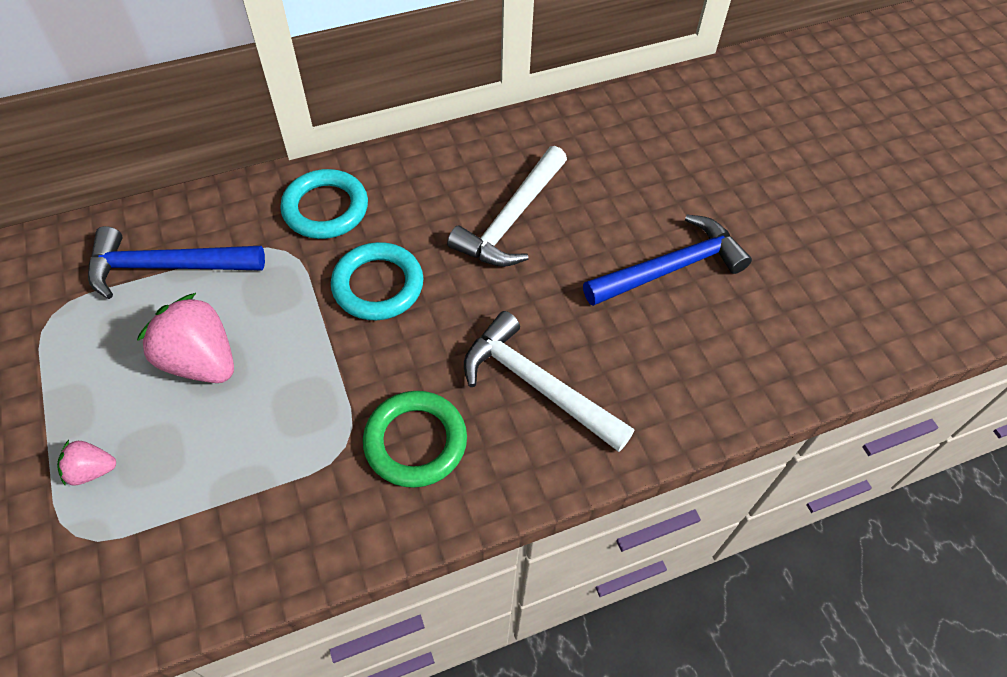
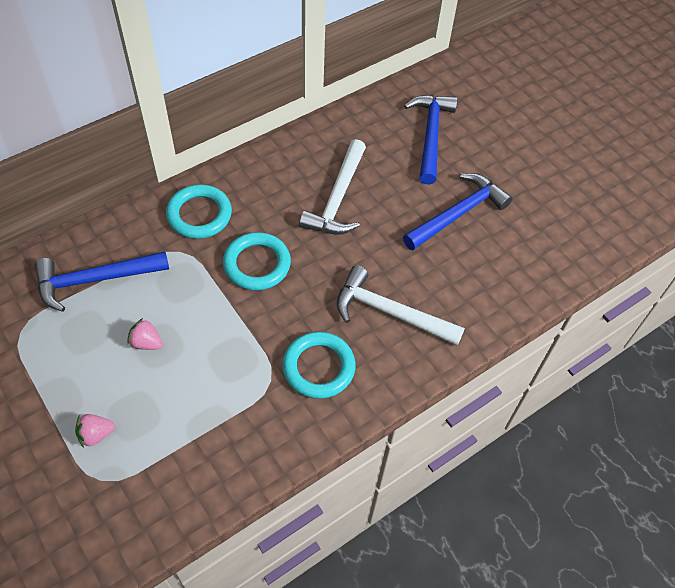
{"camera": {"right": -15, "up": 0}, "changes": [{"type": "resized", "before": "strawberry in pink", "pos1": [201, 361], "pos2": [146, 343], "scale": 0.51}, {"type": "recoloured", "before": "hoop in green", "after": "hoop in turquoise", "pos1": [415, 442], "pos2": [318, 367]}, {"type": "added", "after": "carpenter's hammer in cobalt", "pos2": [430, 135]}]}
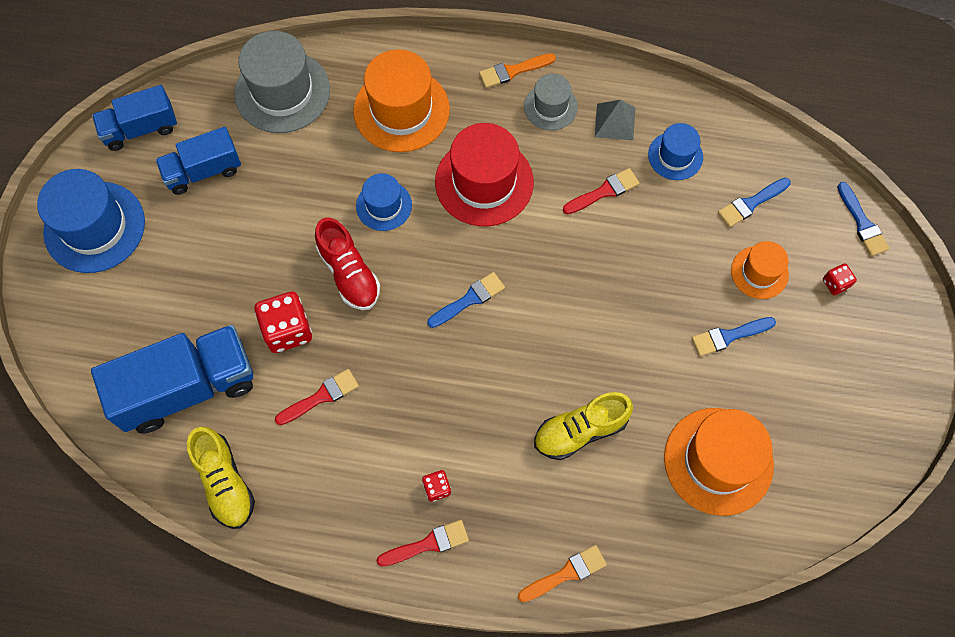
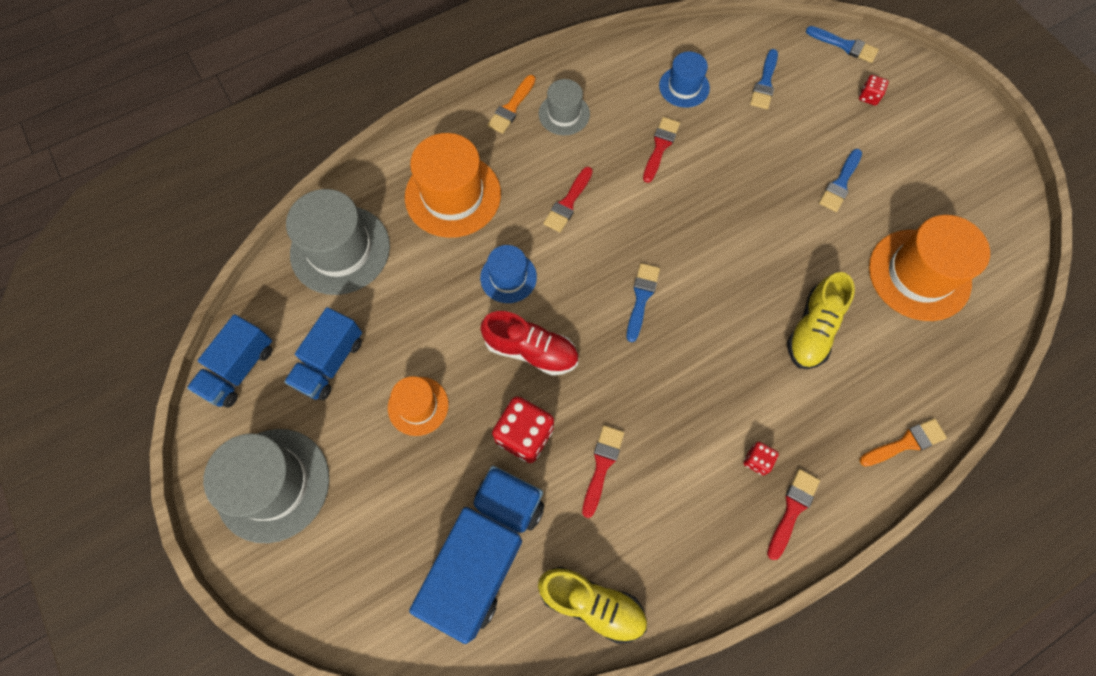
{"camera": {"right": -40, "up": 0}, "changes": [{"type": "recoloured", "before": "top hat in cobalt", "after": "top hat in gray", "pos1": [94, 227], "pos2": [273, 484]}, {"type": "replaced", "before": "top hat in red", "after": "paint brush in red", "pos1": [484, 182], "pos2": [568, 203]}, {"type": "turned", "before": "paint brush in orange", "pos1": [566, 573], "pos2": [905, 443], "turn": 45}, {"type": "removed", "before": "solid pyramid in gray", "pos1": [615, 122]}, {"type": "moved", "before": "top hat in orange", "pos1": [759, 272], "pos2": [418, 406]}]}
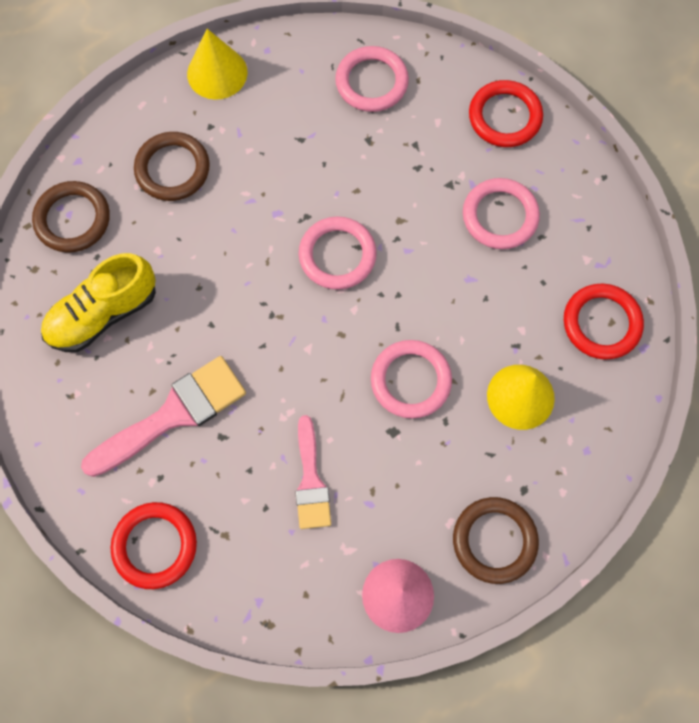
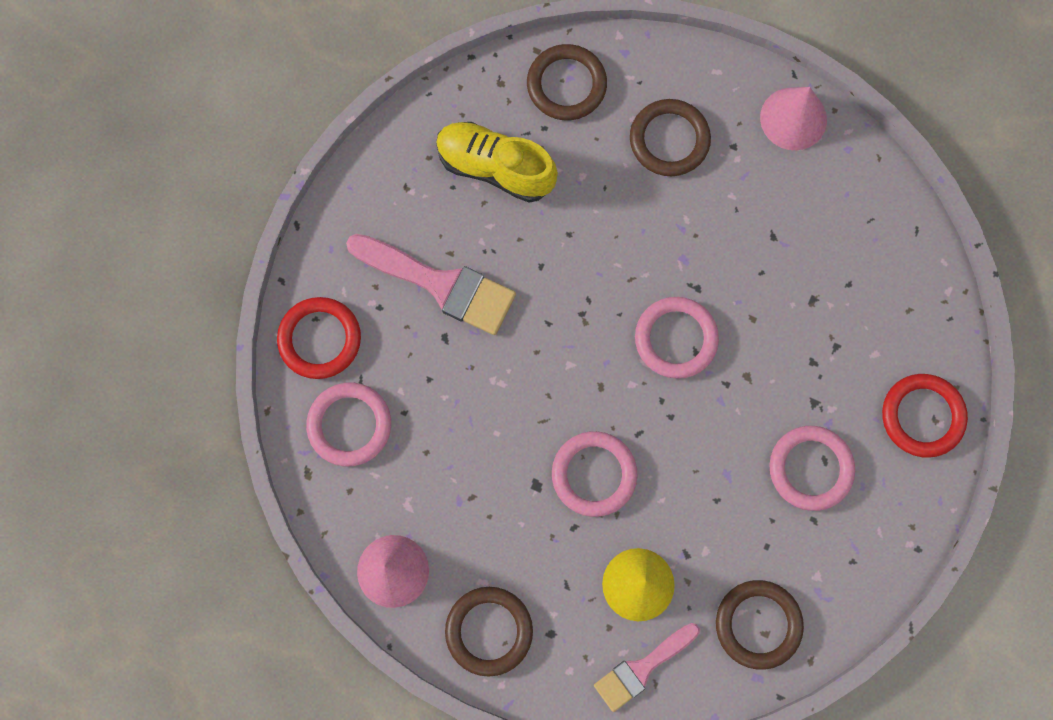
{"camera": {"right": 60, "up": 5}, "changes": [{"type": "recoloured", "before": "cone shape in yellow", "after": "cone shape in pink", "pos1": [217, 73], "pos2": [793, 118]}, {"type": "moved", "before": "paint brush in pink", "pos1": [311, 480], "pos2": [642, 668]}, {"type": "moved", "before": "hoop in pink", "pos1": [371, 82], "pos2": [349, 425]}, {"type": "recoloured", "before": "hoop in red", "after": "hoop in dark brown", "pos1": [601, 323], "pos2": [758, 624]}]}
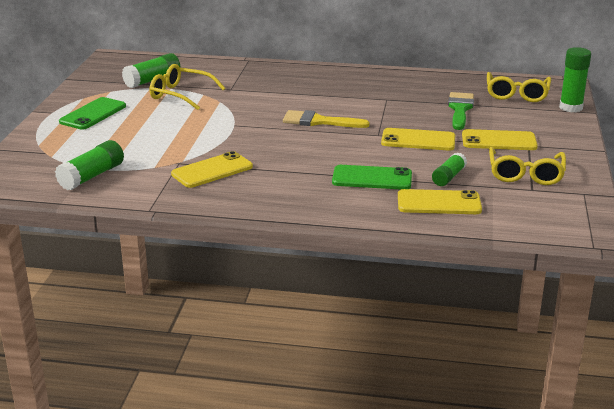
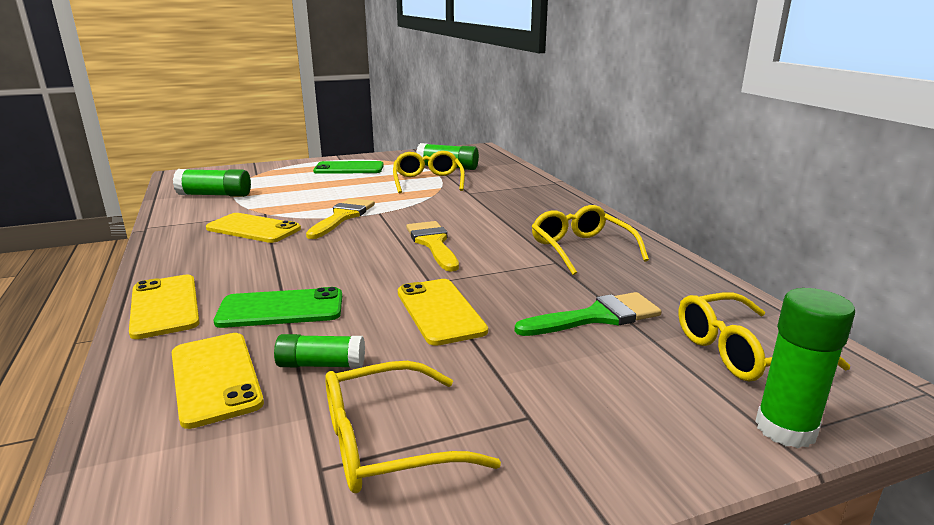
{"camera": {"right": 60, "up": -5}, "changes": [{"type": "turned", "before": "phone in green", "pos1": [372, 178], "pos2": [281, 309], "turn": -75}, {"type": "moved", "before": "phone in yellow", "pos1": [499, 141], "pos2": [165, 306]}, {"type": "added", "after": "paint brush in yellow", "pos2": [342, 217]}, {"type": "added", "after": "eyeglasses in yellow", "pos2": [581, 249]}]}
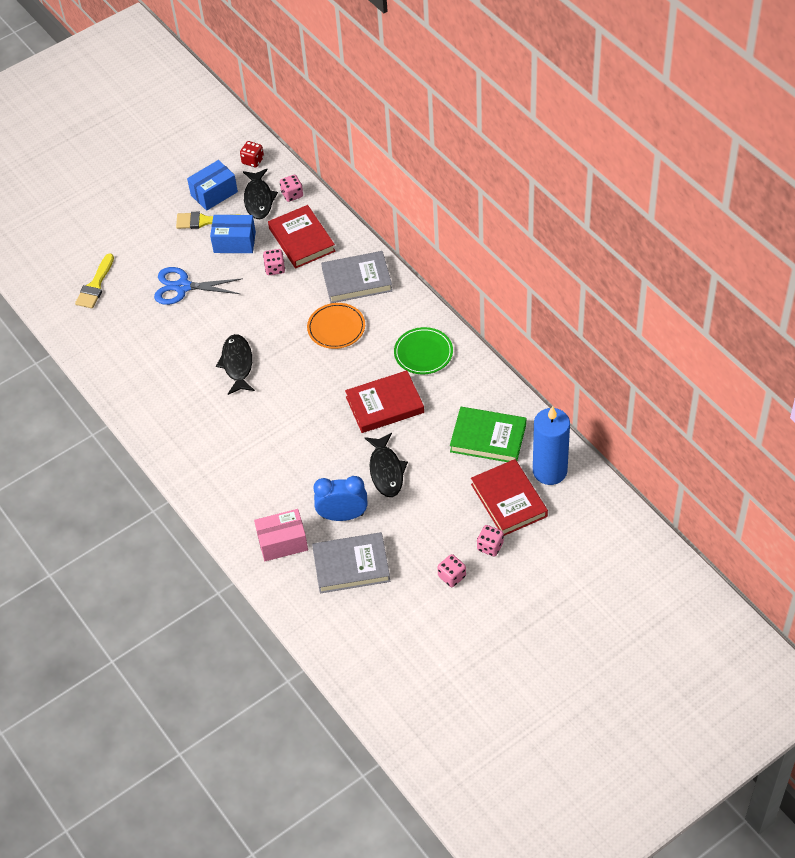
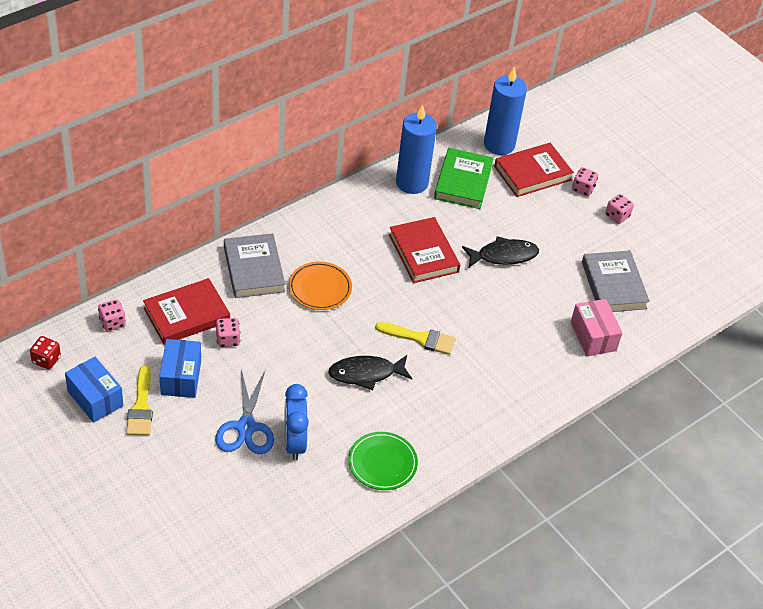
{"camera": {"right": -100, "up": -5}, "changes": [{"type": "moved", "before": "paint brush in yellow", "pos1": [95, 285], "pos2": [420, 338]}, {"type": "removed", "before": "toy fish in black", "pos1": [258, 199]}, {"type": "moved", "before": "clock in cobalt", "pos1": [343, 515], "pos2": [294, 442]}, {"type": "moved", "before": "plate in green", "pos1": [423, 353], "pos2": [382, 463]}, {"type": "added", "after": "wax candle in cobalt", "pos2": [412, 183]}]}
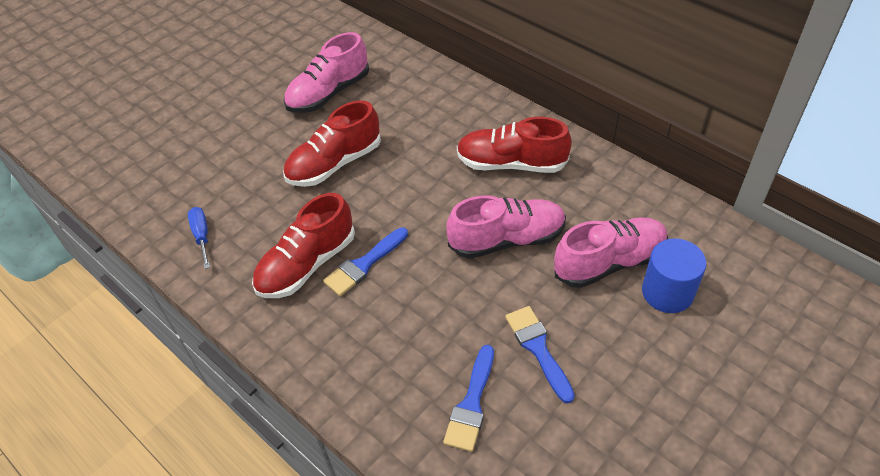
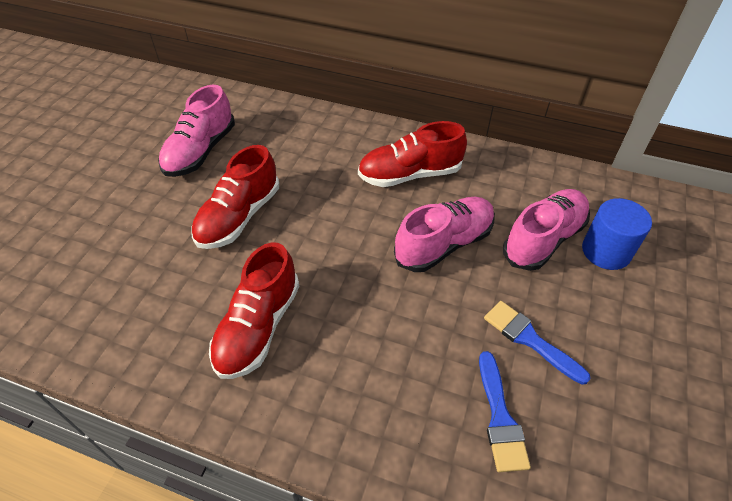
{"camera": {"right": -25, "up": 0}, "changes": [{"type": "removed", "before": "flat screwdriver in cobalt", "pos1": [202, 236]}, {"type": "removed", "before": "paint brush in cobalt", "pos1": [364, 264]}]}
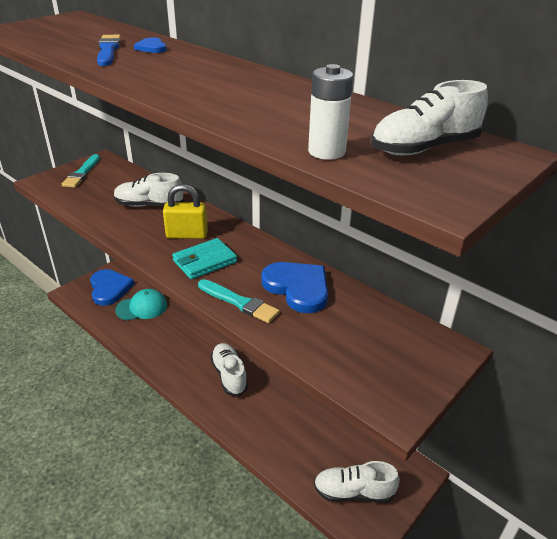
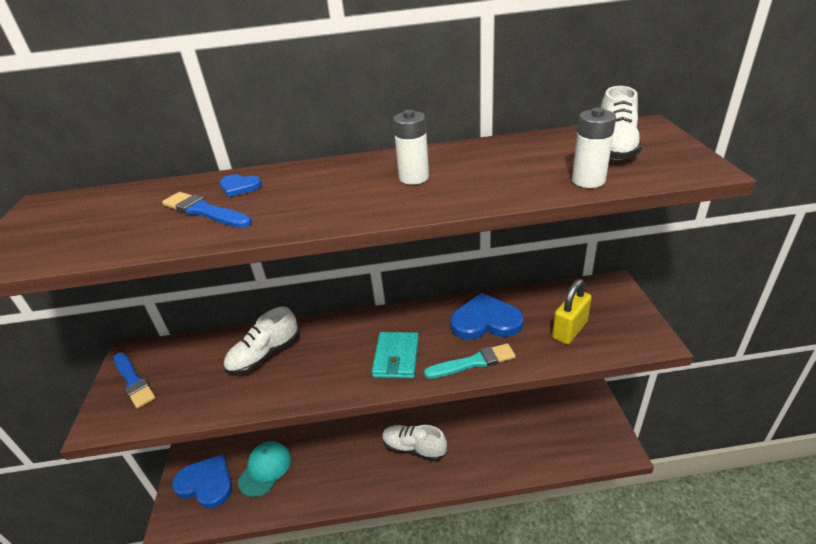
{"camera": {"right": -45, "up": 0}, "changes": [{"type": "recoloured", "before": "paint brush in turquoise", "after": "paint brush in cobalt", "pos1": [82, 173], "pos2": [133, 381]}, {"type": "moved", "before": "small lock in yellow", "pos1": [187, 235], "pos2": [569, 330]}, {"type": "removed", "before": "sneaker in snow-white", "pos1": [353, 492]}, {"type": "added", "after": "power cell in snow-white", "pos2": [414, 178]}]}
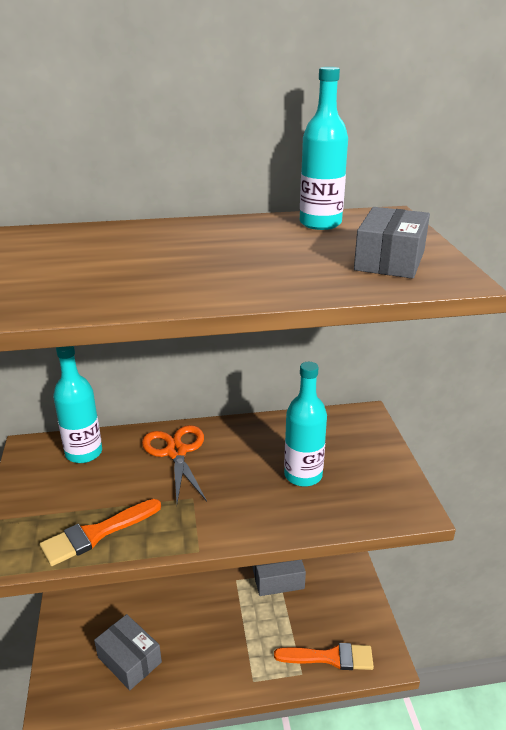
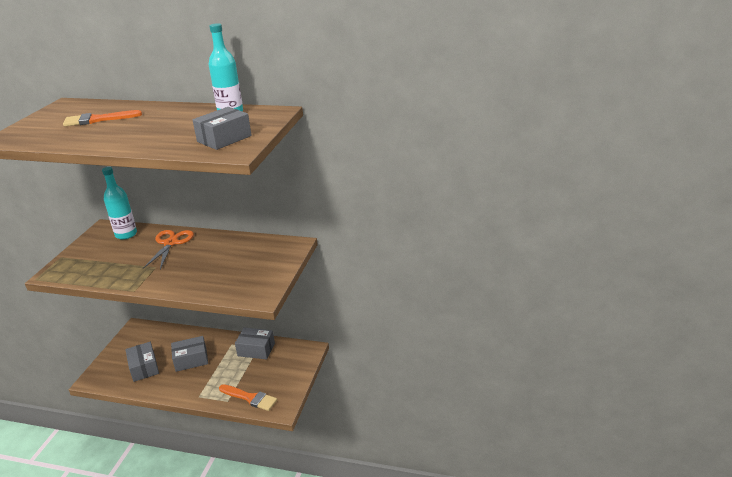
{"camera": {"right": 25, "up": 0}, "changes": [{"type": "moved", "before": "paint brush in orange", "pos1": [96, 534], "pos2": [98, 120]}, {"type": "removed", "before": "bottle in turquoise", "pos1": [303, 475]}, {"type": "added", "after": "package in gray", "pos2": [191, 360]}]}
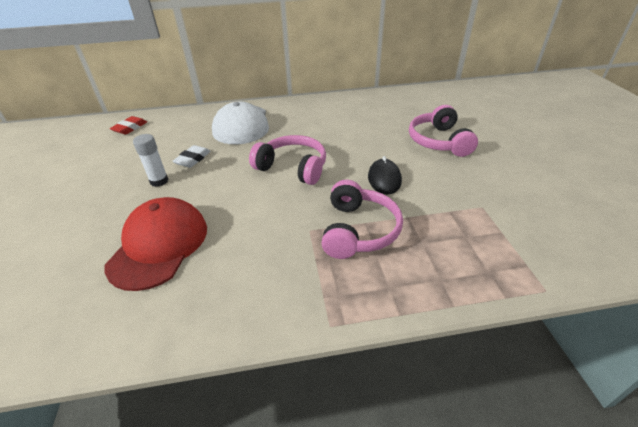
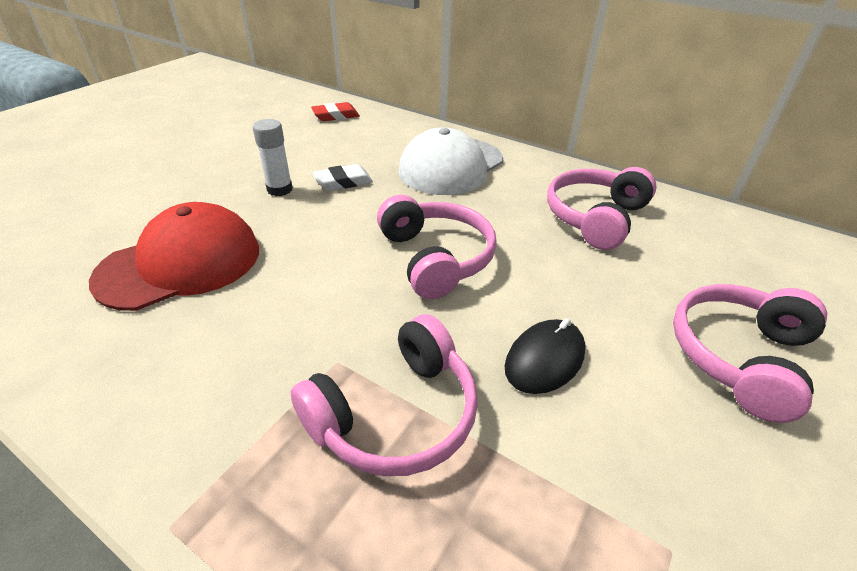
{"camera": {"right": 40, "up": 0}, "changes": [{"type": "added", "after": "headphones in pink", "pos2": [595, 218]}]}
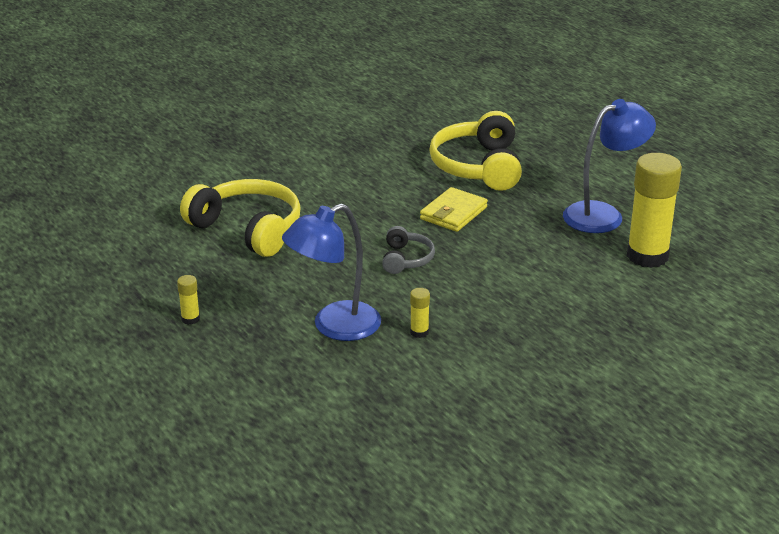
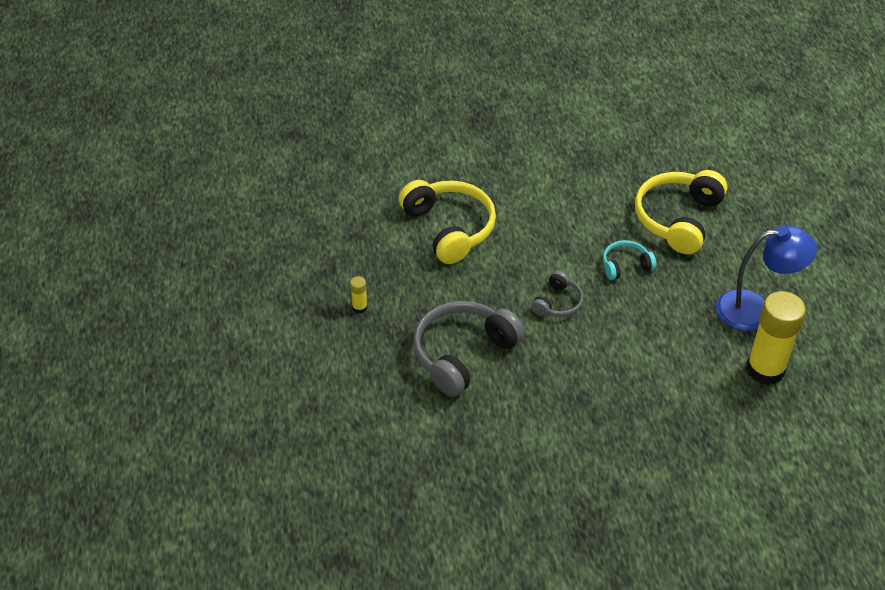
{"camera": {"right": 25, "up": 15}, "changes": [{"type": "replaced", "before": "desk lamp in cobalt", "after": "headphones in gray", "pos1": [334, 327], "pos2": [463, 354]}, {"type": "removed", "before": "glue in yellow", "pos1": [419, 332]}, {"type": "replaced", "before": "billfold in yellow", "after": "headphones in turquoise", "pos1": [453, 213], "pos2": [625, 265]}]}
